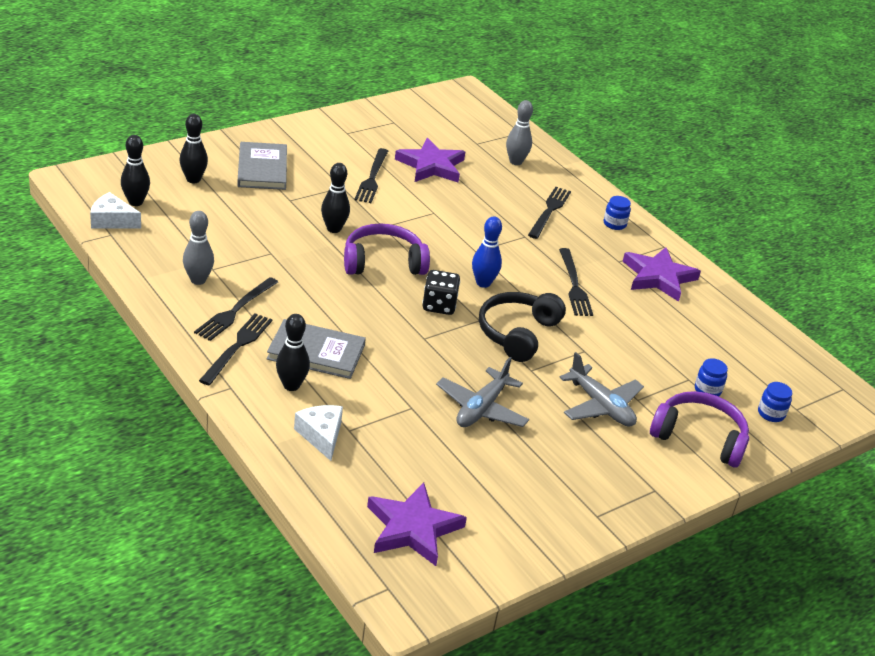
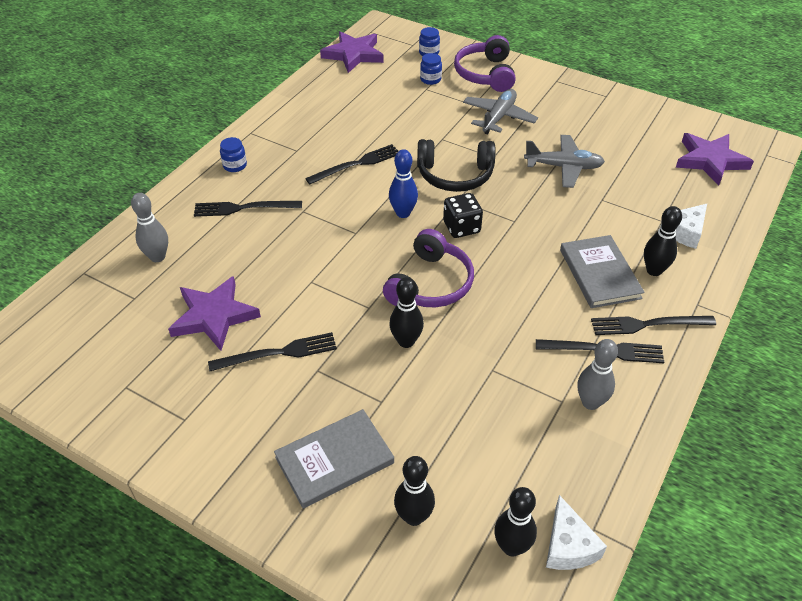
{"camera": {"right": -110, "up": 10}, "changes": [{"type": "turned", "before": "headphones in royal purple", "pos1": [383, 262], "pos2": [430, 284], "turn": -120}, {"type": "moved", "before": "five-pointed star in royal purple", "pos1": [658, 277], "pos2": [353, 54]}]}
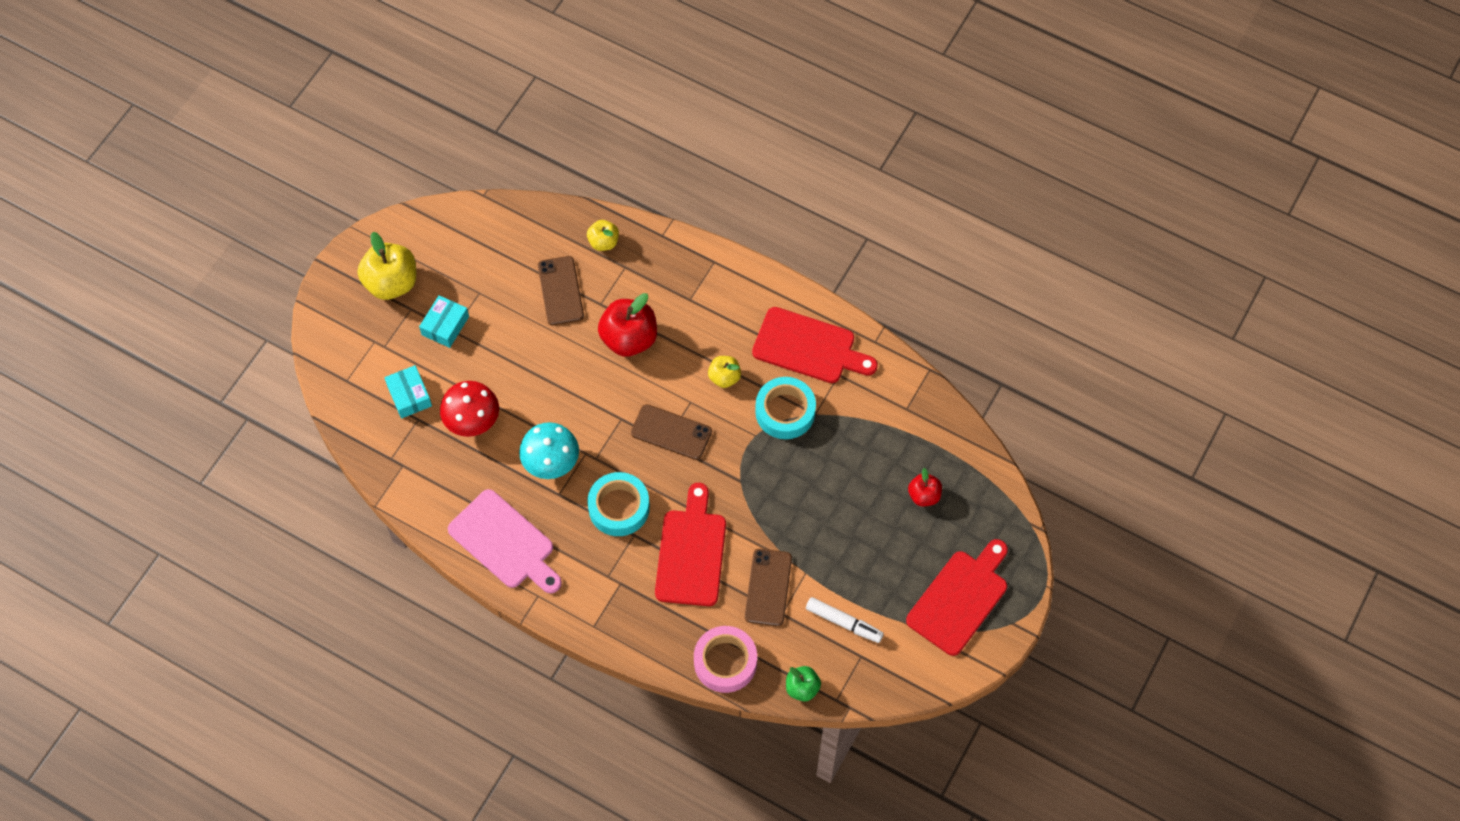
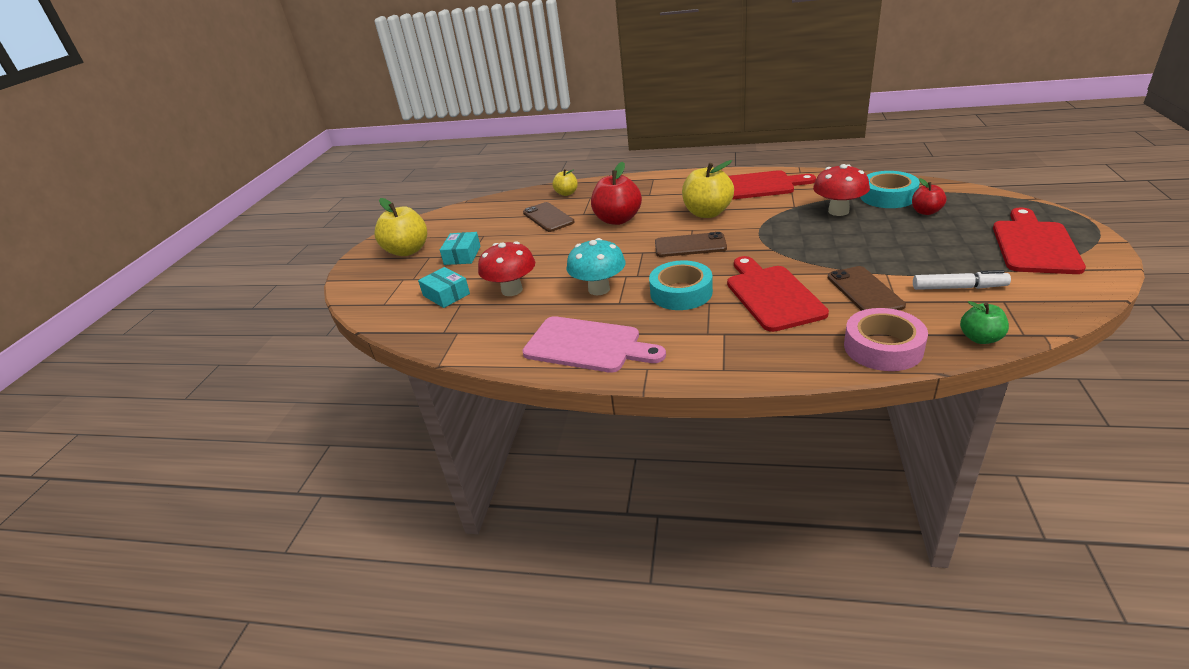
{"camera": {"right": -15, "up": -30}, "changes": [{"type": "resized", "before": "toy apple in yellow", "pos1": [724, 377], "pos2": [707, 213], "scale": 1.8}, {"type": "moved", "before": "tape in turquoise", "pos1": [785, 412], "pos2": [888, 196]}, {"type": "added", "after": "mushroom in red", "pos2": [838, 211]}]}
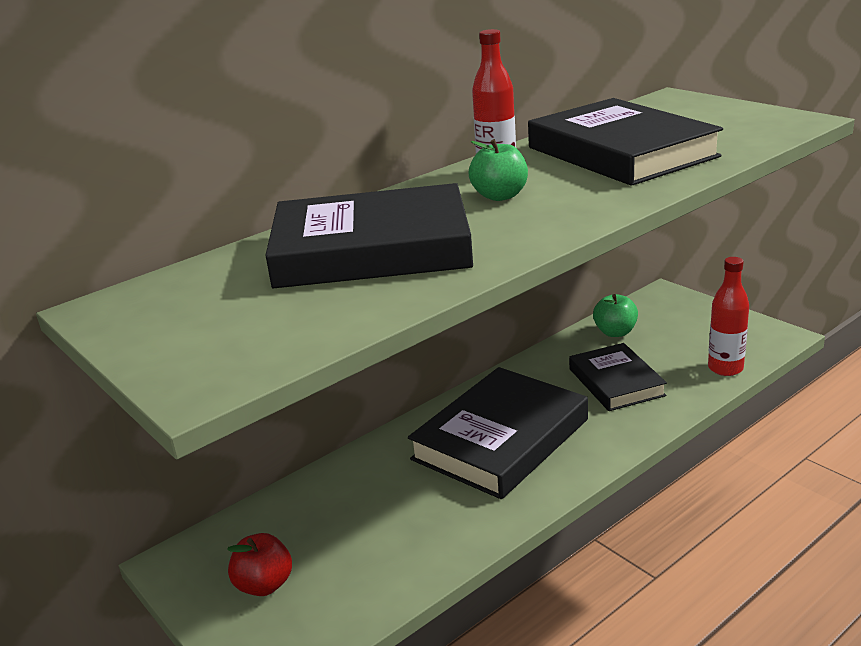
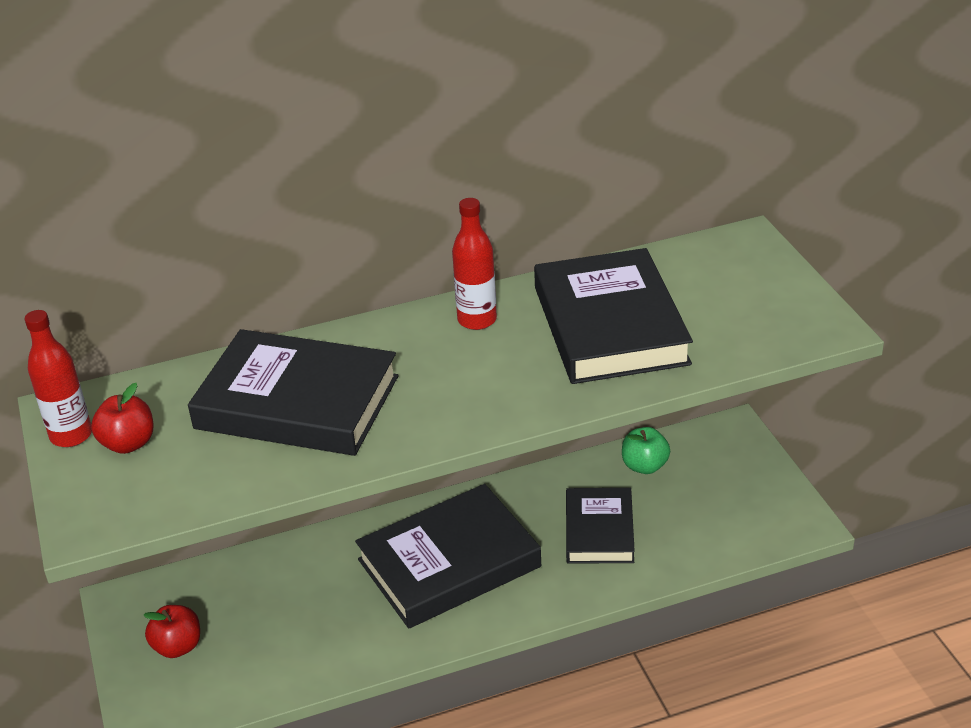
{"camera": {"right": 20, "up": 10}, "changes": [{"type": "removed", "before": "toy apple in green", "pos1": [500, 196]}, {"type": "moved", "before": "bottle in red", "pos1": [725, 368], "pos2": [71, 435]}, {"type": "added", "after": "toy apple in red", "pos2": [128, 443]}]}
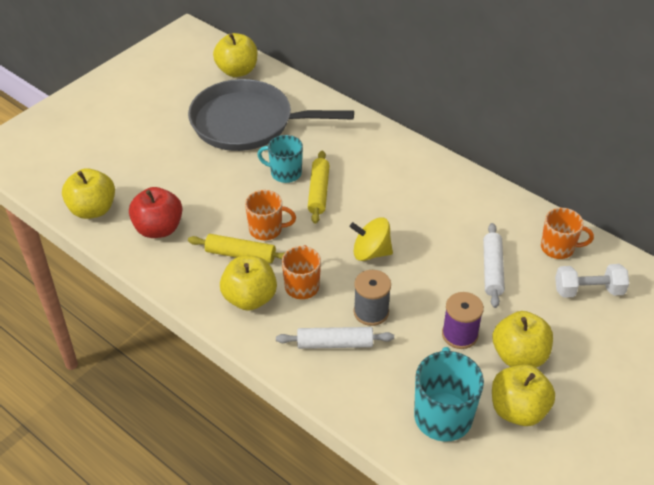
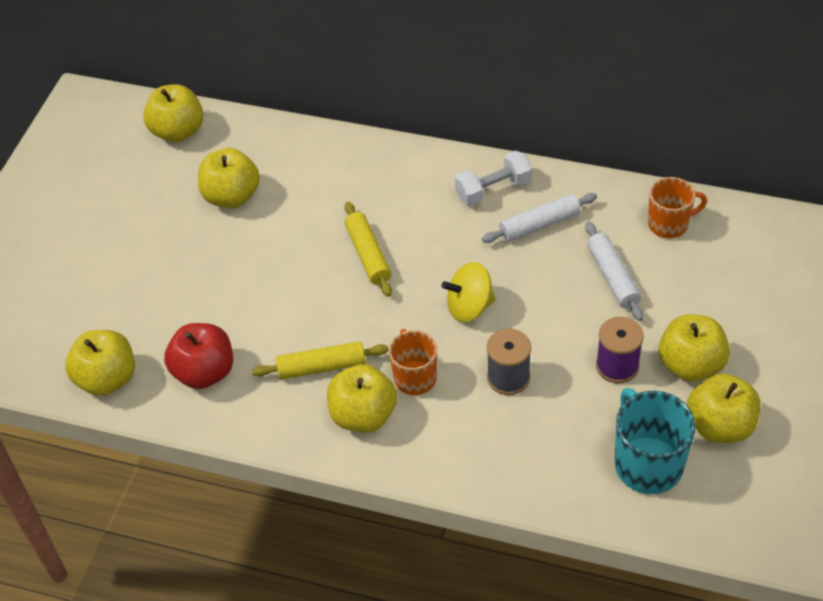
{"camera": {"right": -20, "up": 5}, "changes": [{"type": "replaced", "before": "frying pan in gray", "after": "toy apple in yellow", "pos1": [247, 123], "pos2": [232, 196]}, {"type": "removed", "before": "coffee mug in orange", "pos1": [266, 229]}, {"type": "removed", "before": "coffee mug in turquoise", "pos1": [285, 173]}, {"type": "moved", "before": "rolling pin in snow-white", "pos1": [335, 344], "pos2": [539, 225]}, {"type": "moved", "before": "free weight in snow-white", "pos1": [588, 290], "pos2": [493, 190]}]}
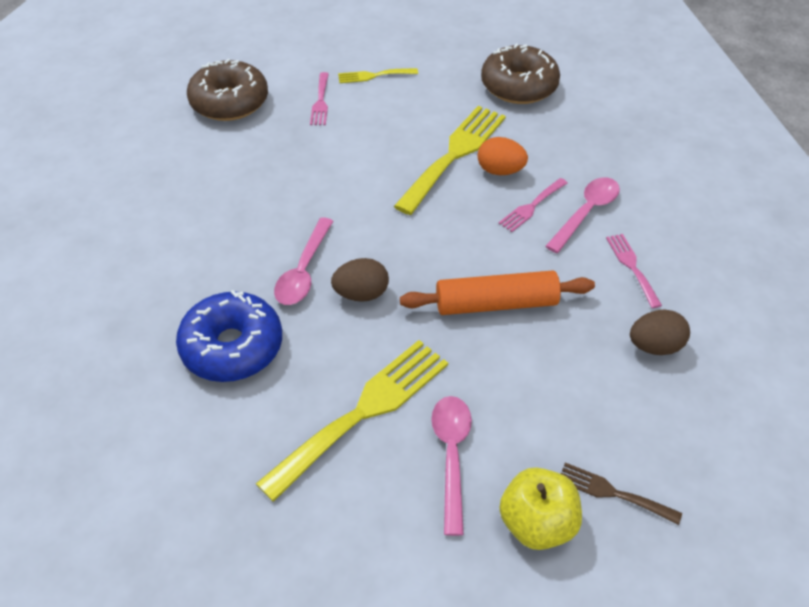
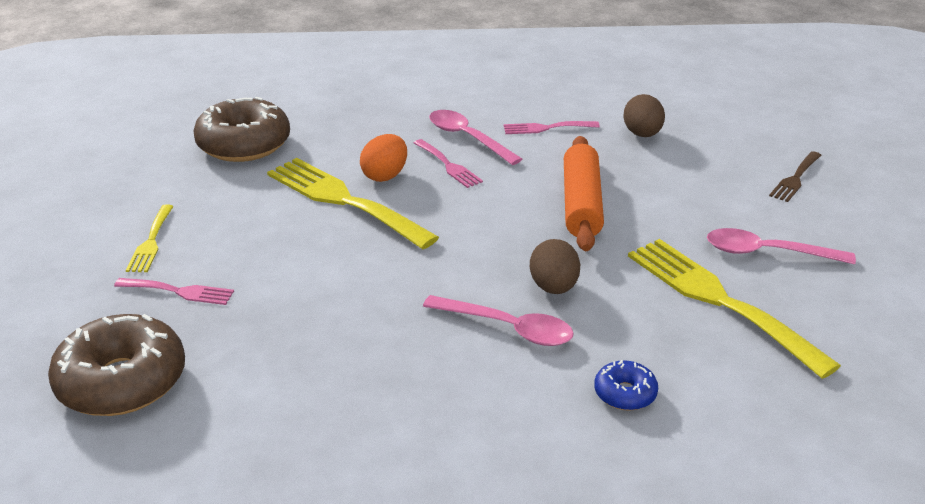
{"camera": {"right": -80, "up": -15}, "changes": [{"type": "resized", "before": "donut in cobalt", "pos1": [232, 347], "pos2": [625, 393], "scale": 0.48}, {"type": "removed", "before": "toy apple in yellow", "pos1": [537, 523]}]}
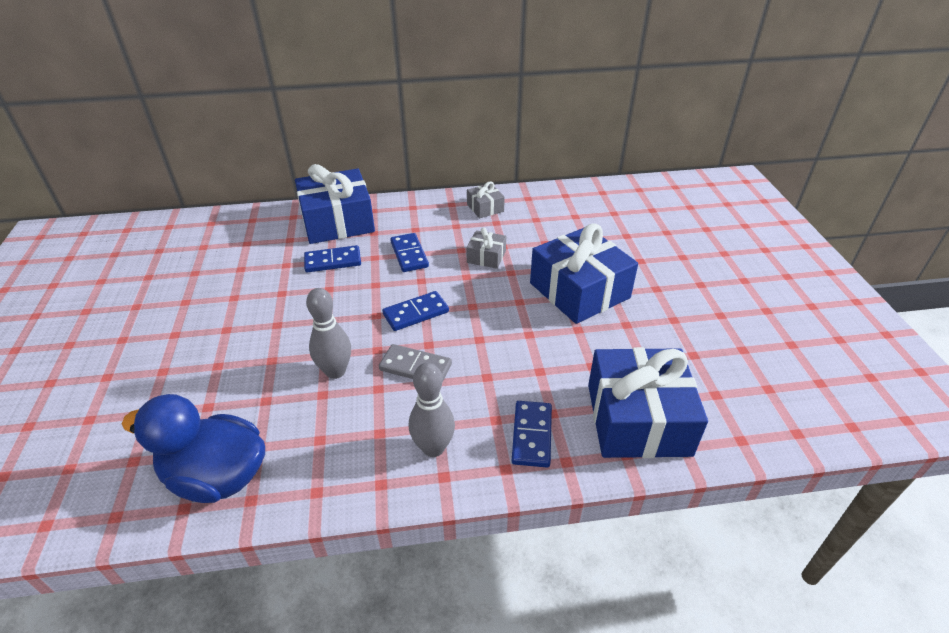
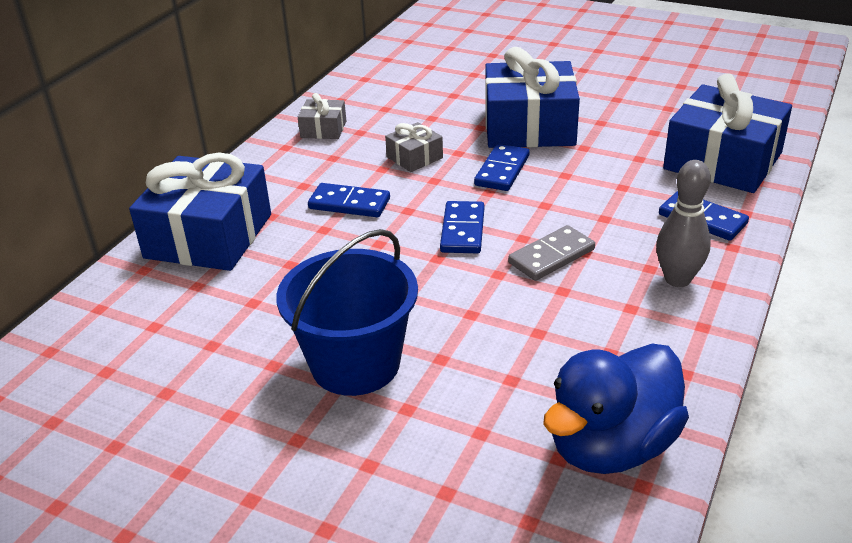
{"camera": {"right": -55, "up": -5}, "changes": [{"type": "moved", "before": "domino tile in cobalt", "pos1": [333, 261], "pos2": [502, 170]}, {"type": "removed", "before": "bowling pin in gray", "pos1": [335, 371]}, {"type": "added", "after": "sand bucket in cobalt", "pos2": [355, 364]}]}
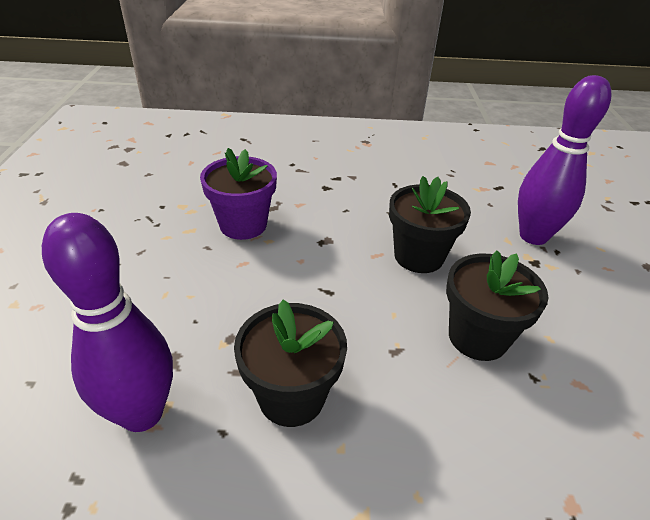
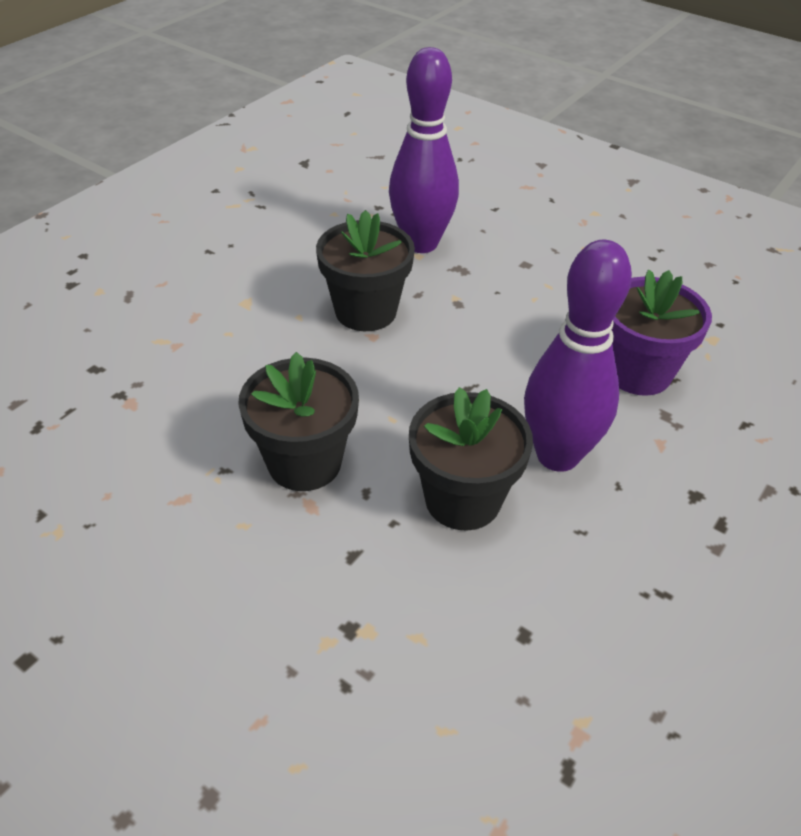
{"camera": {"right": 125, "up": 5}, "changes": [{"type": "moved", "before": "bowling pin in royal purple", "pos1": [533, 236], "pos2": [557, 455]}]}
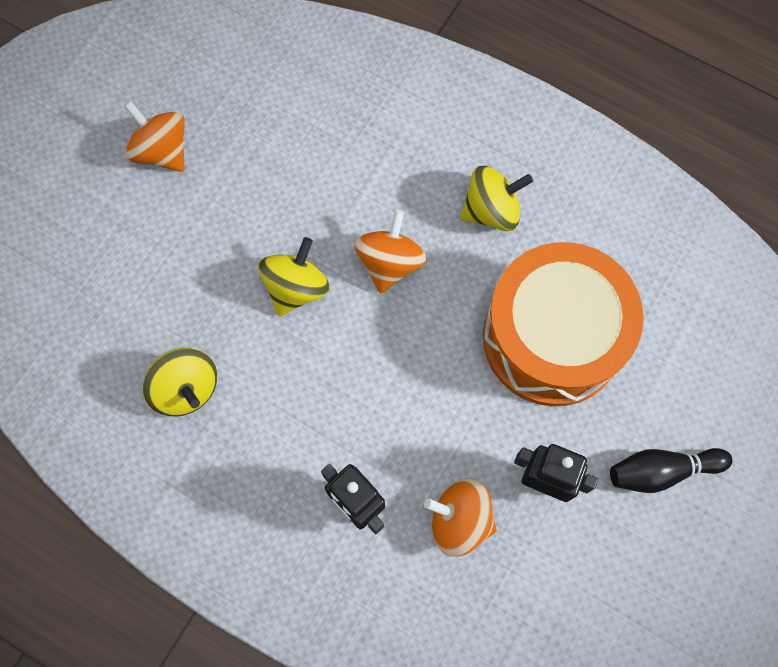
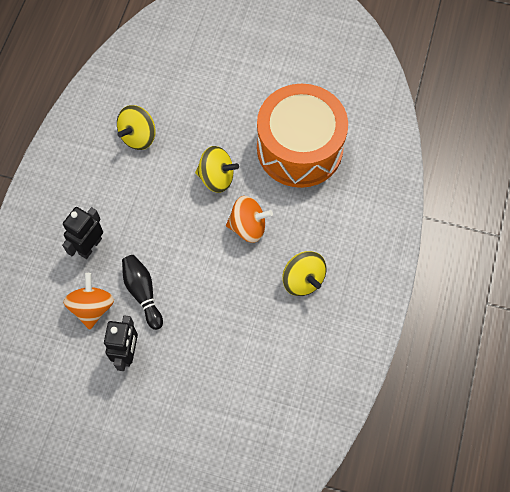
{"camera": {"right": 75, "up": -5}, "changes": [{"type": "removed", "before": "spinning top in orange", "pos1": [162, 151]}, {"type": "moved", "before": "snare drum in orange", "pos1": [552, 338], "pos2": [299, 148]}, {"type": "moved", "before": "bowling pin in black", "pos1": [661, 471], "pos2": [143, 293]}]}
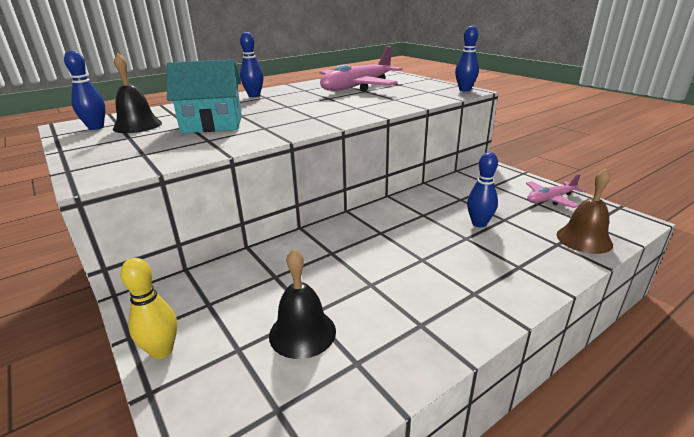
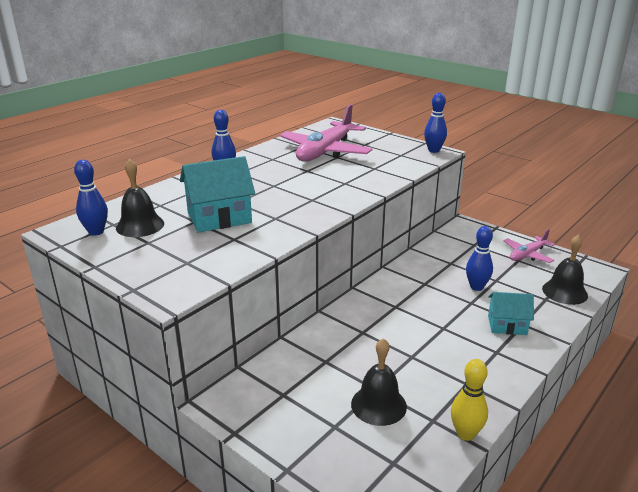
{"camera": {"right": -15, "up": 0}, "changes": [{"type": "moved", "before": "bowling pin in yellow", "pos1": [162, 351], "pos2": [465, 434]}, {"type": "recoloured", "before": "hand bell in dark brown", "after": "hand bell in black", "pos1": [584, 239], "pos2": [564, 292]}, {"type": "added", "after": "house in turquoise", "pos2": [507, 325]}]}
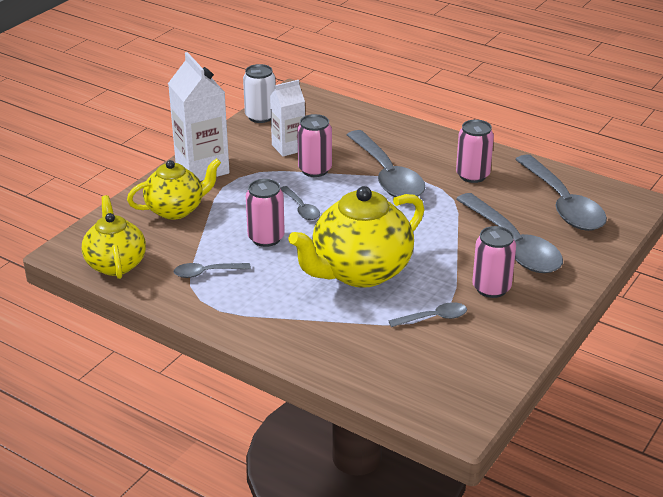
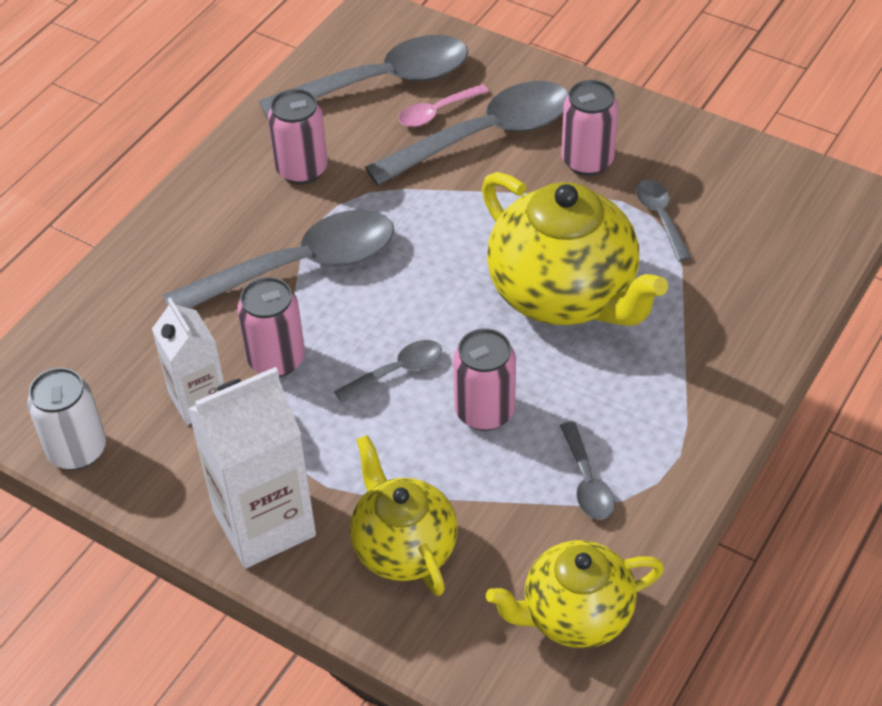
{"camera": {"right": -90, "up": 15}, "changes": [{"type": "added", "after": "tablespoon in pink", "pos2": [437, 112]}]}
